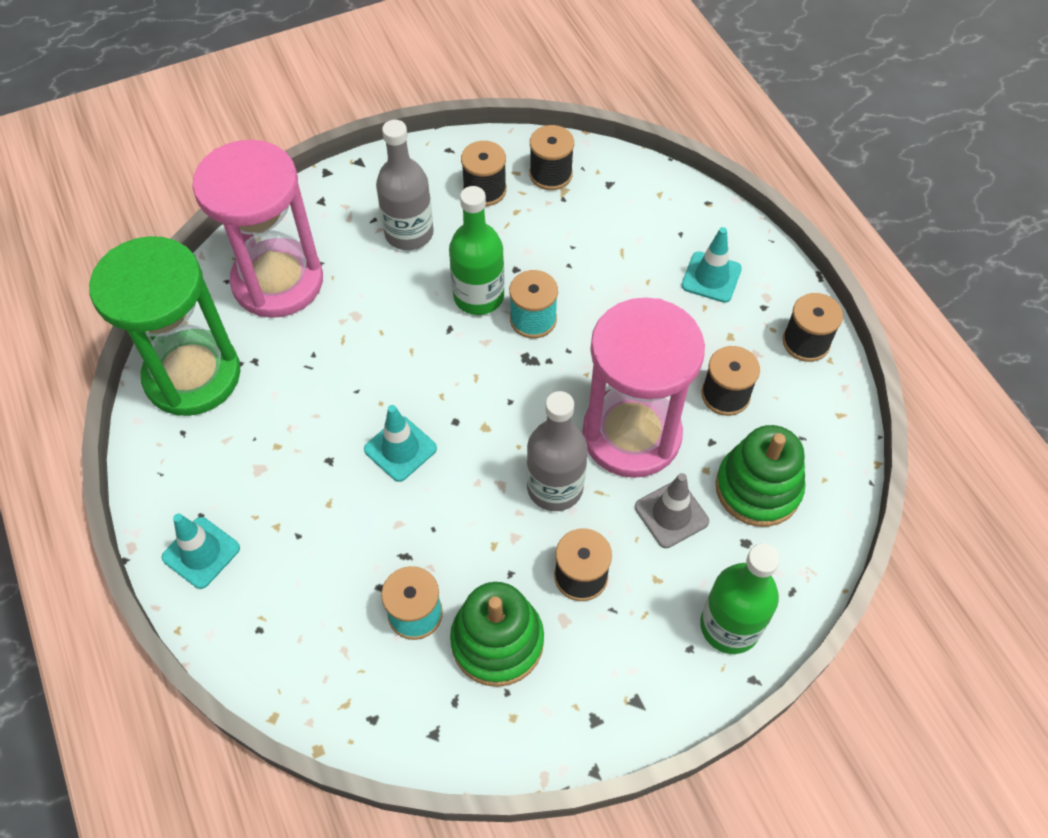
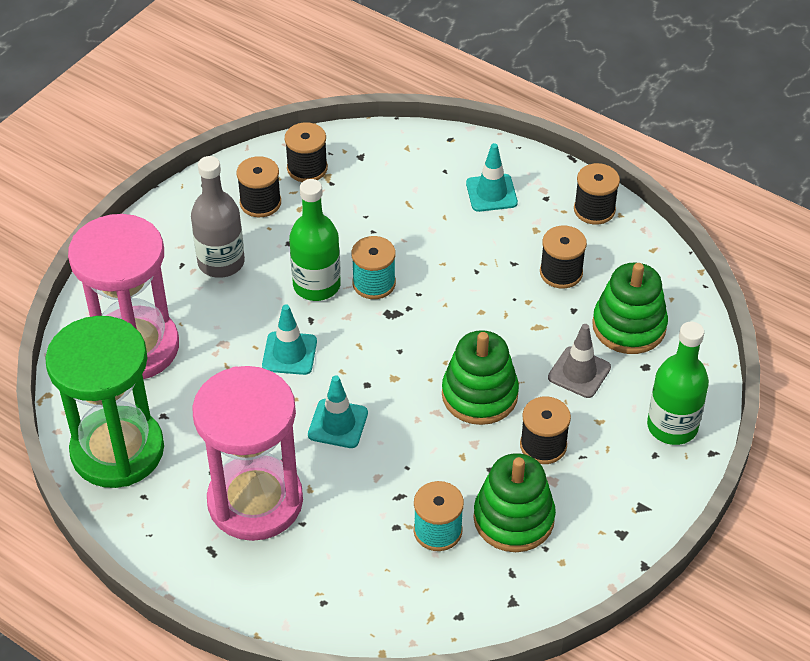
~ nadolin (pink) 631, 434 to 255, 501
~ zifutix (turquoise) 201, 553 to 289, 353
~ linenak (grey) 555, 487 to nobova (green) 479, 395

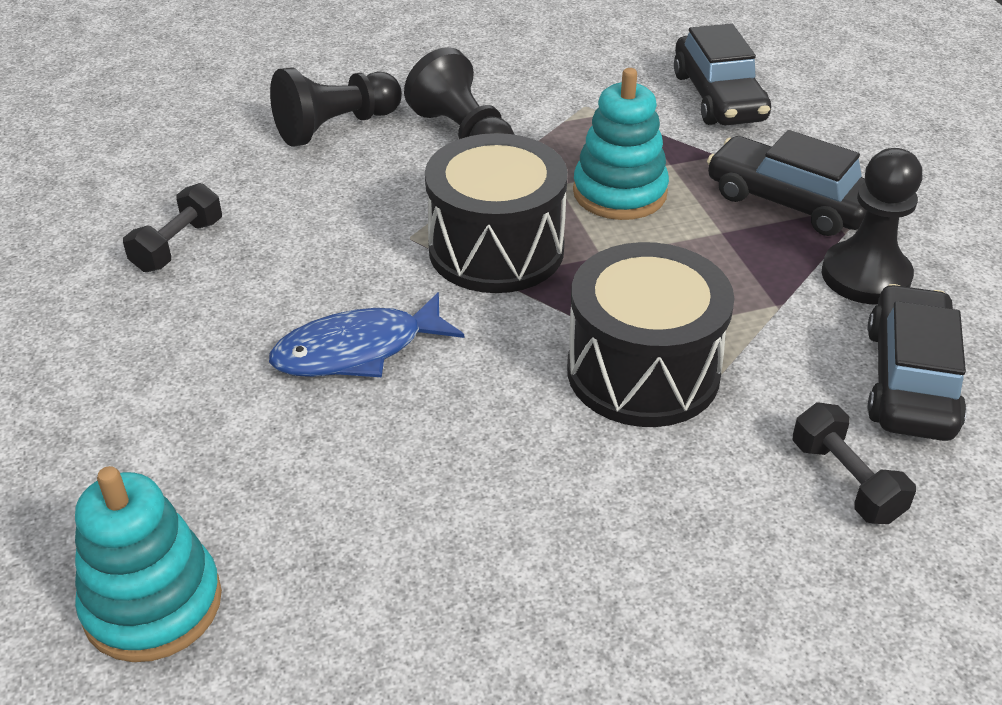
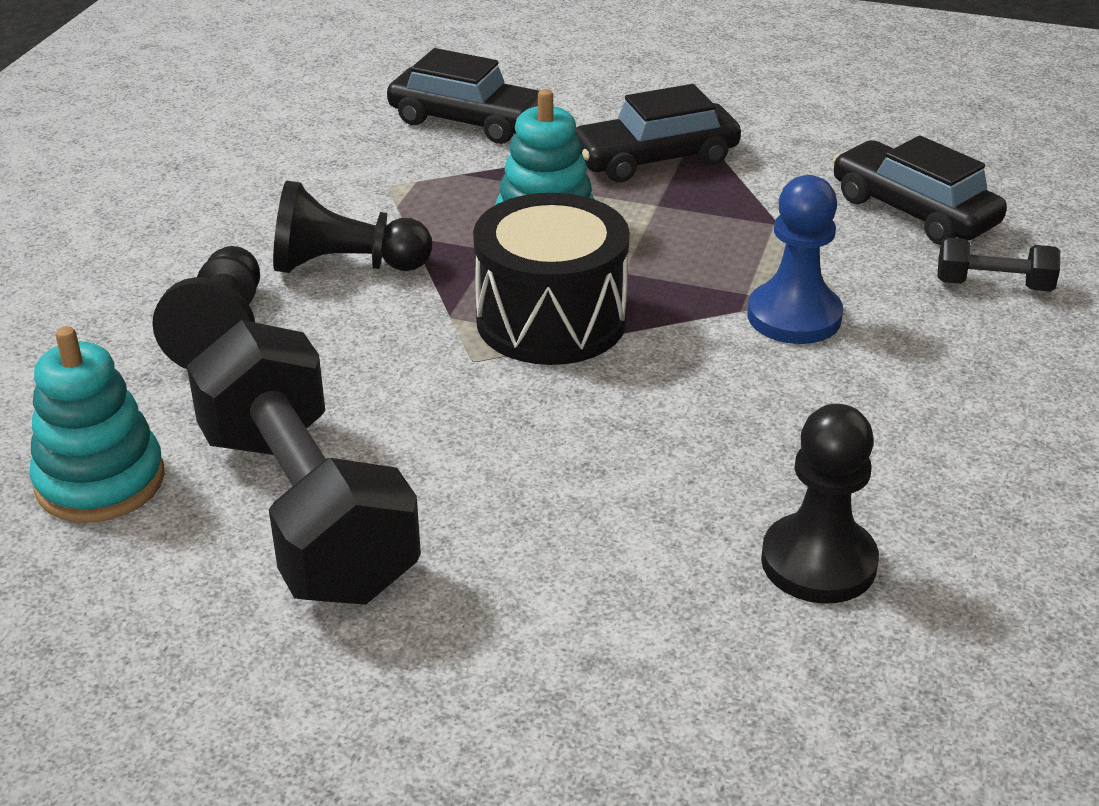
~ nobova (turquoise) 153, 604 to 100, 481
~ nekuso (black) 178, 245 = 306, 511 x2.35
~ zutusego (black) 643, 372 to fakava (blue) 794, 316
~ fakava (black) 865, 276 to 818, 562
- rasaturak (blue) 357, 350

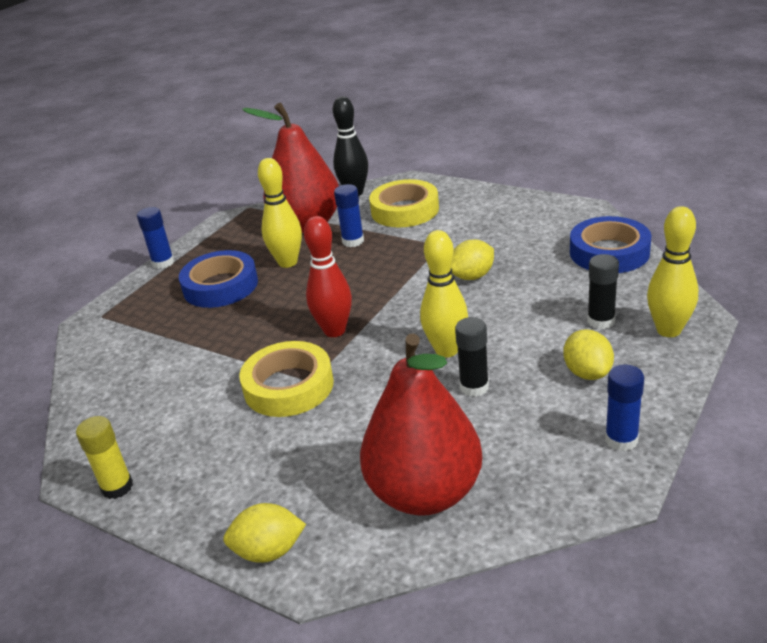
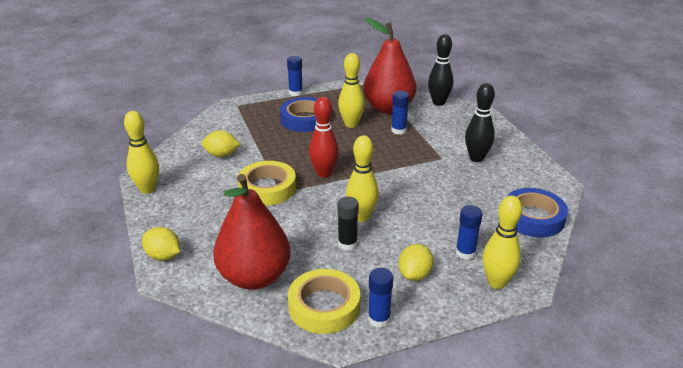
~ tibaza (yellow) 117, 487 to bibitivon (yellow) 147, 189
~ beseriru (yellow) 472, 276 to 221, 155
~ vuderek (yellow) 405, 210 to 324, 306
~ tibaza (black) 601, 321 to tibaza (blue) 465, 253
+ bibitivon (black) 476, 158

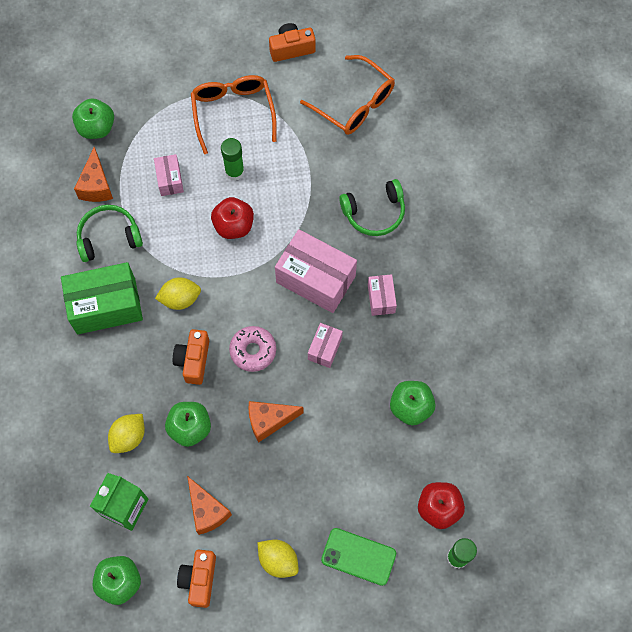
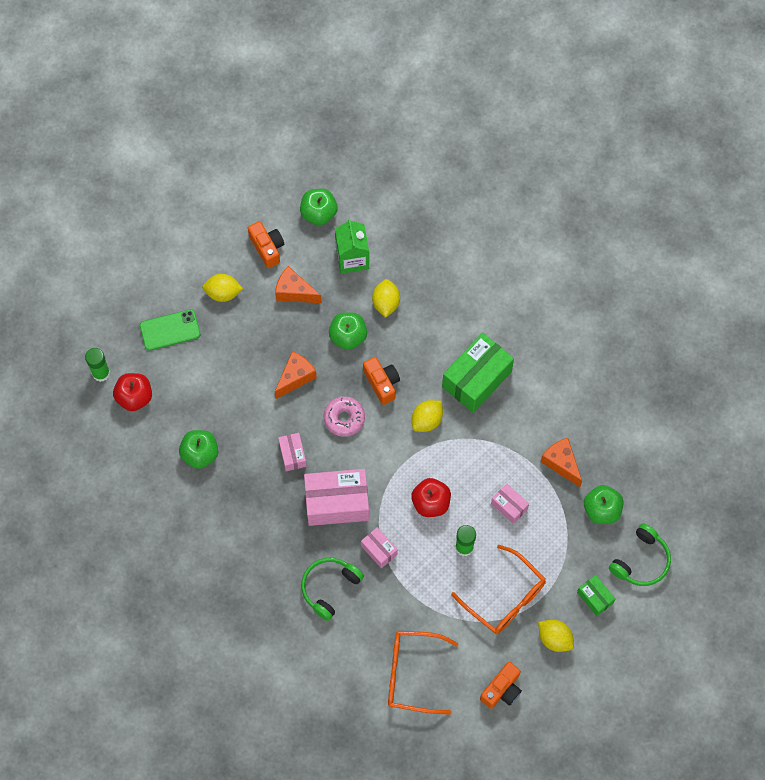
~ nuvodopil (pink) 381, 299 to 379, 550
+ beseriru (yellow) 554, 638
+ nuvodopil (green) 595, 598
~ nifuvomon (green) 109, 237 to 641, 561

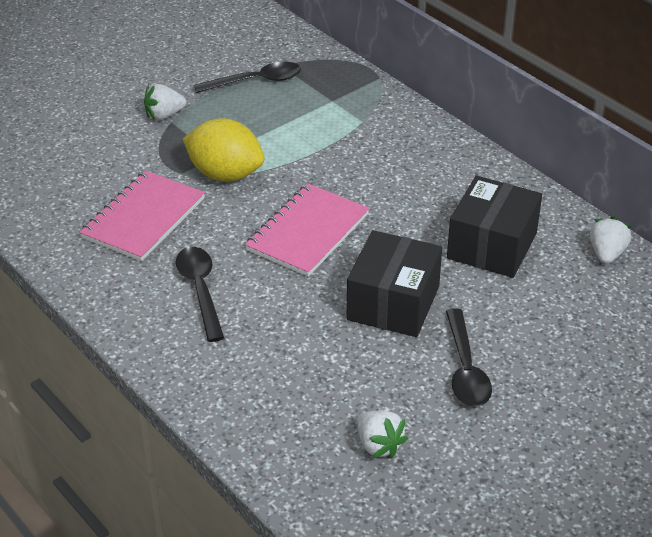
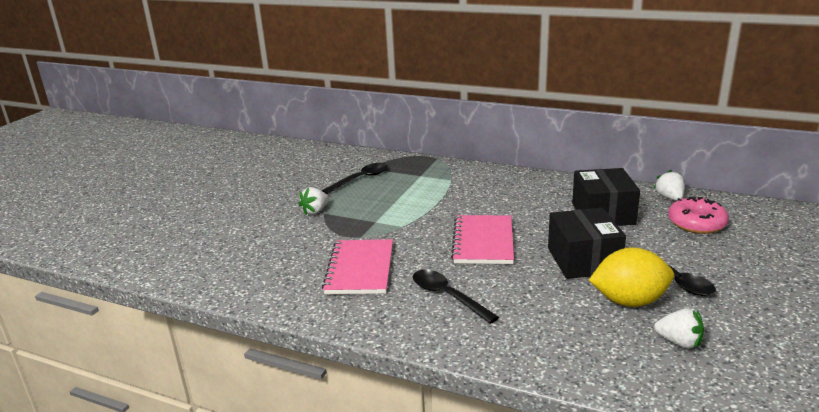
~ beseriru (yellow) 225, 174 to 629, 301
+ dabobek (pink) 696, 223

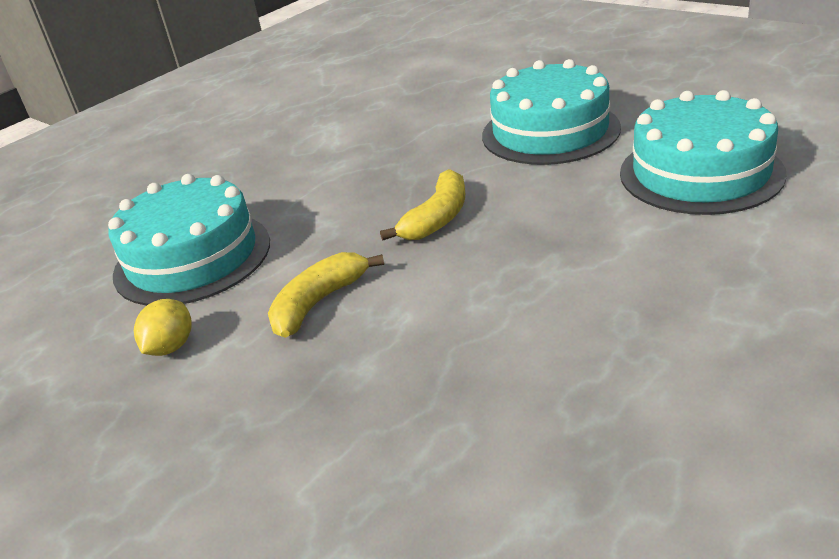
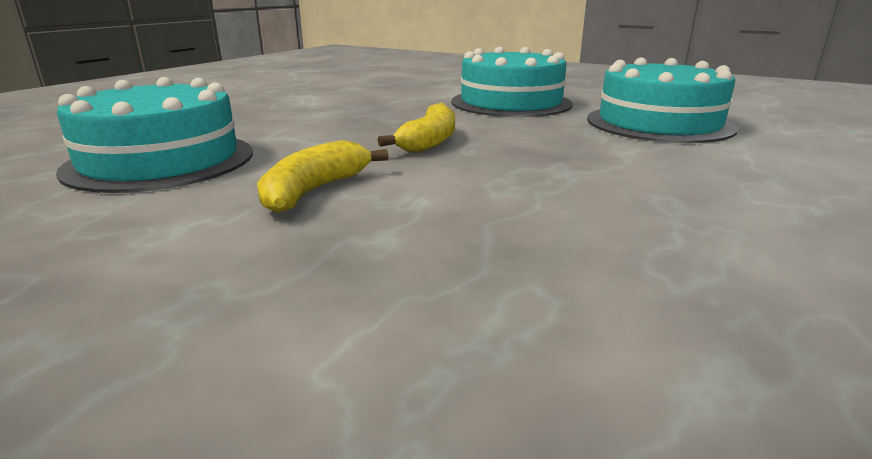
- beseriru (yellow) 171, 347

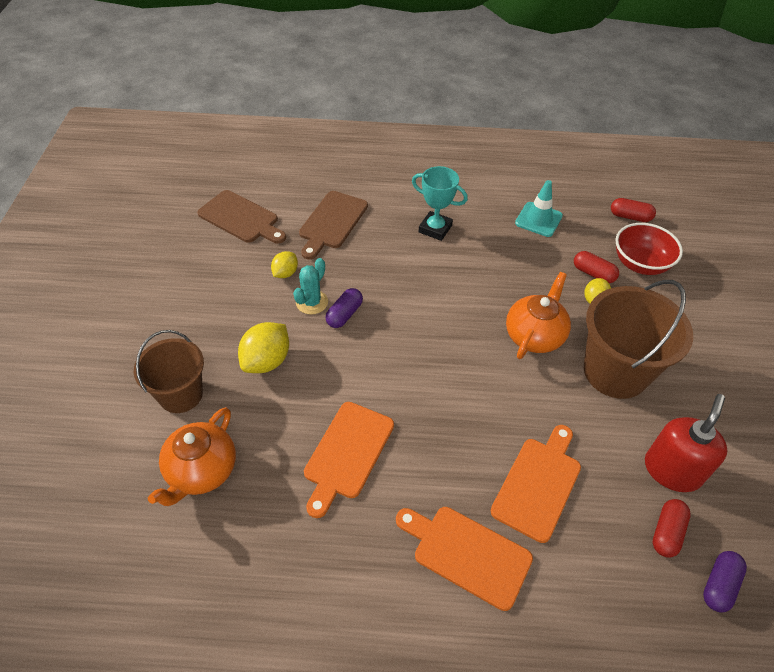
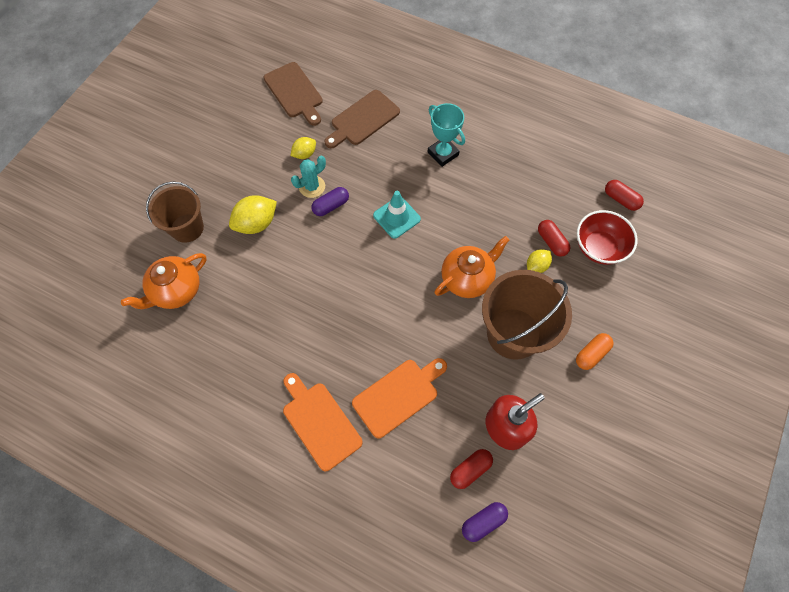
~ zifutix (turquoise) 538, 219 to 396, 217
+ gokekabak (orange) 591, 354
- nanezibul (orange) 347, 453

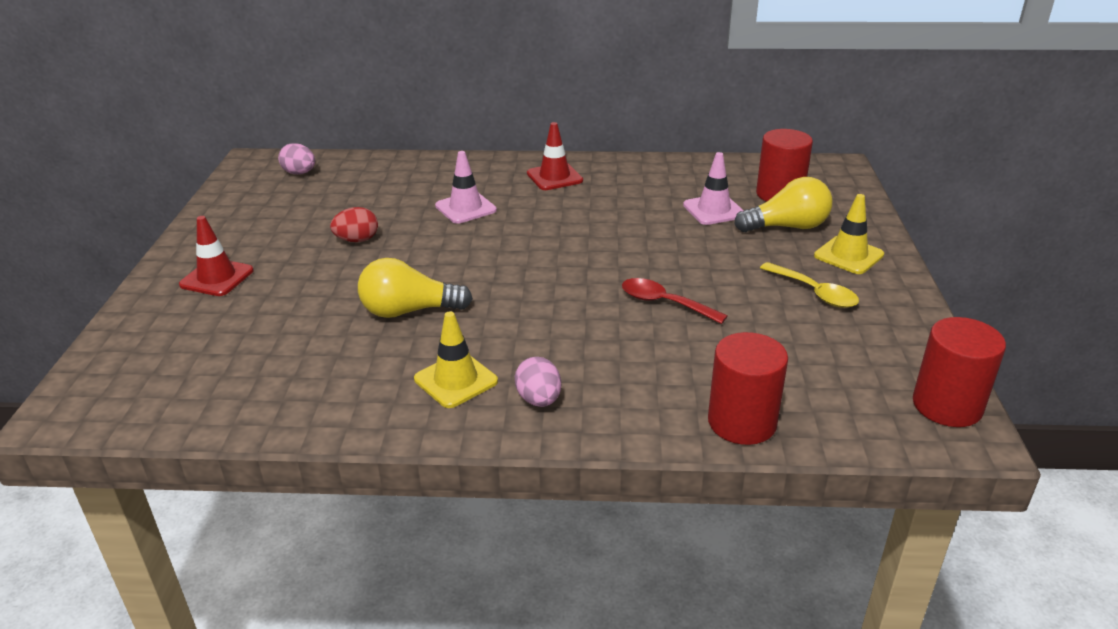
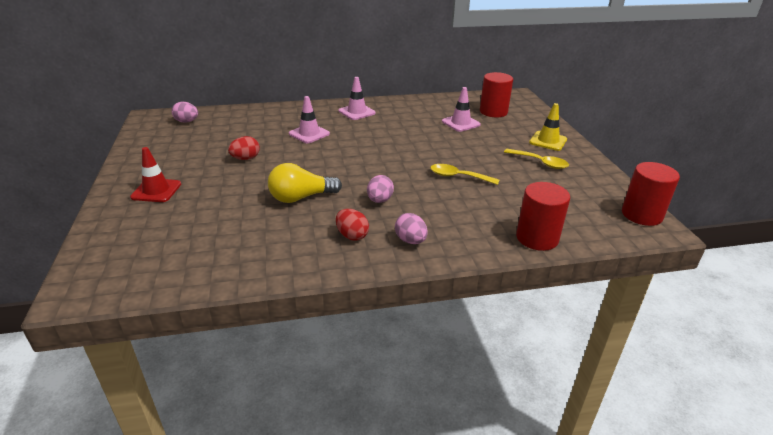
~ zifutix (yellow) 456, 380 to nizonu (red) 352, 235
~ zifutix (red) 554, 177 to zifutix (pink) 357, 112
+ nizonu (pink) 379, 200
~ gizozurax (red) 664, 303 to gizozurax (yellow) 458, 177
- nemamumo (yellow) 787, 227

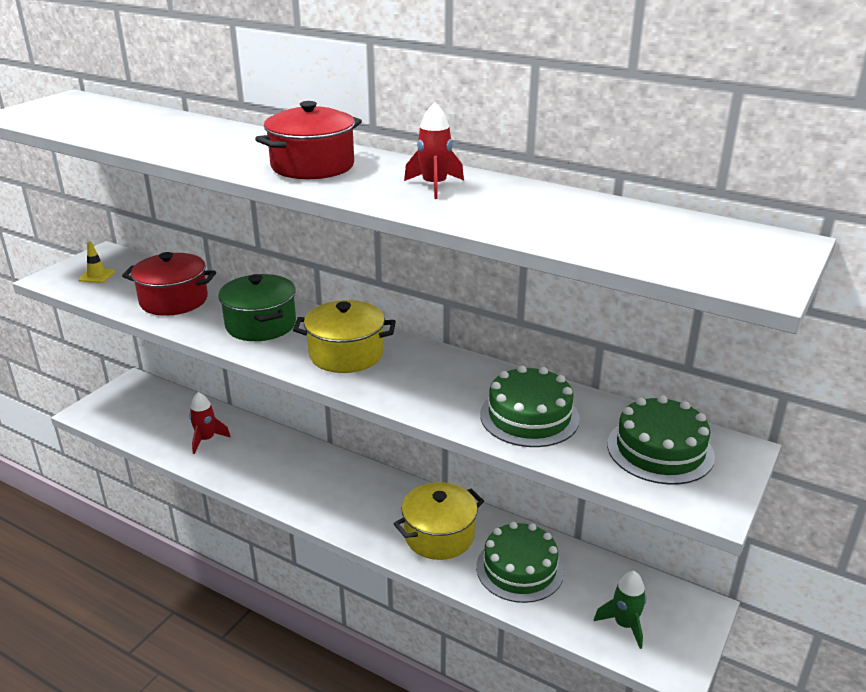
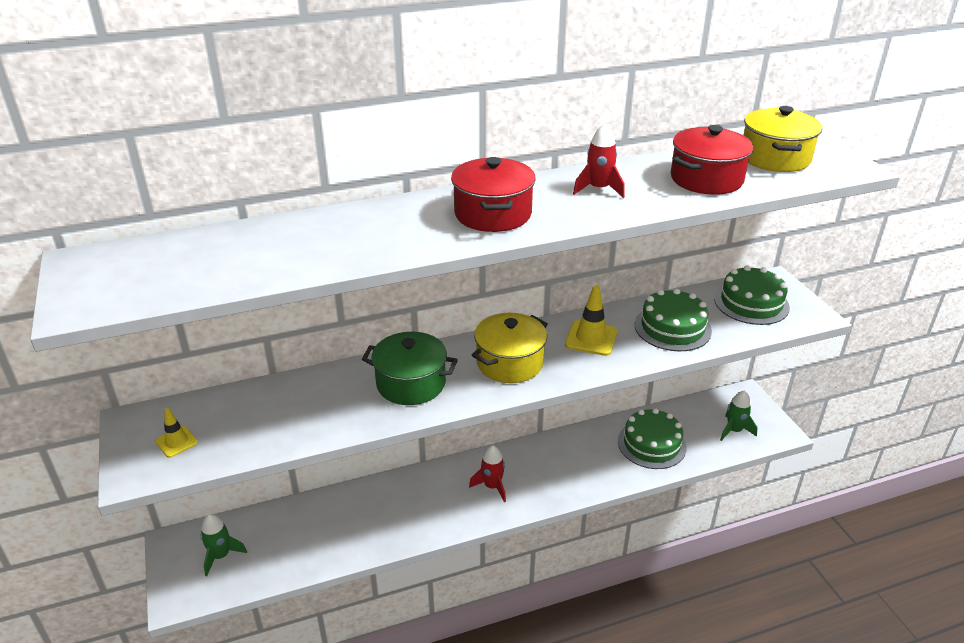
+ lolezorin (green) 221, 556
~ lolezorin (red) 206, 439 to 492, 486
+ zifutix (yellow) 591, 338
~ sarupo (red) 174, 300 to 706, 179
~ sarupo (yellow) 439, 535 to 775, 158

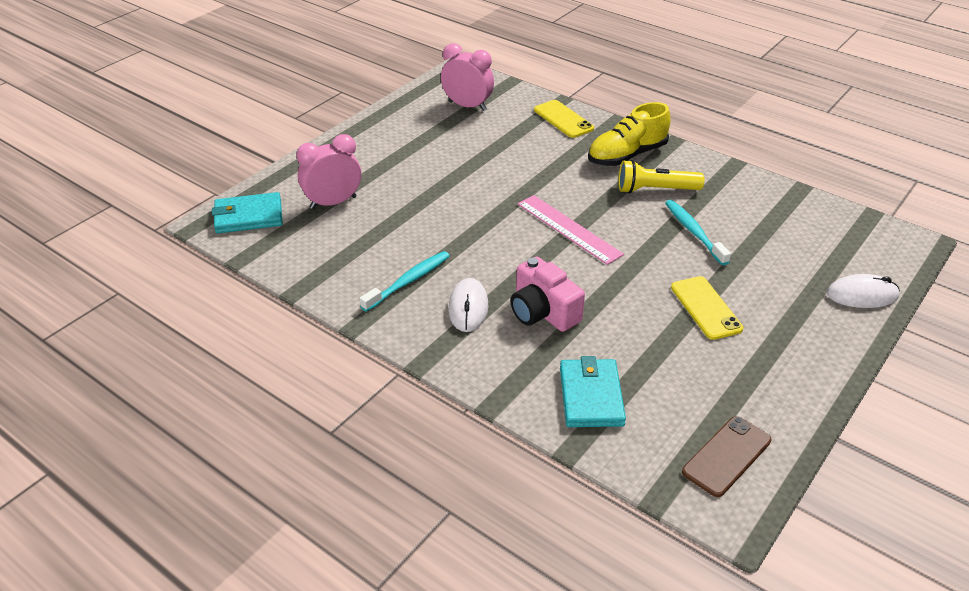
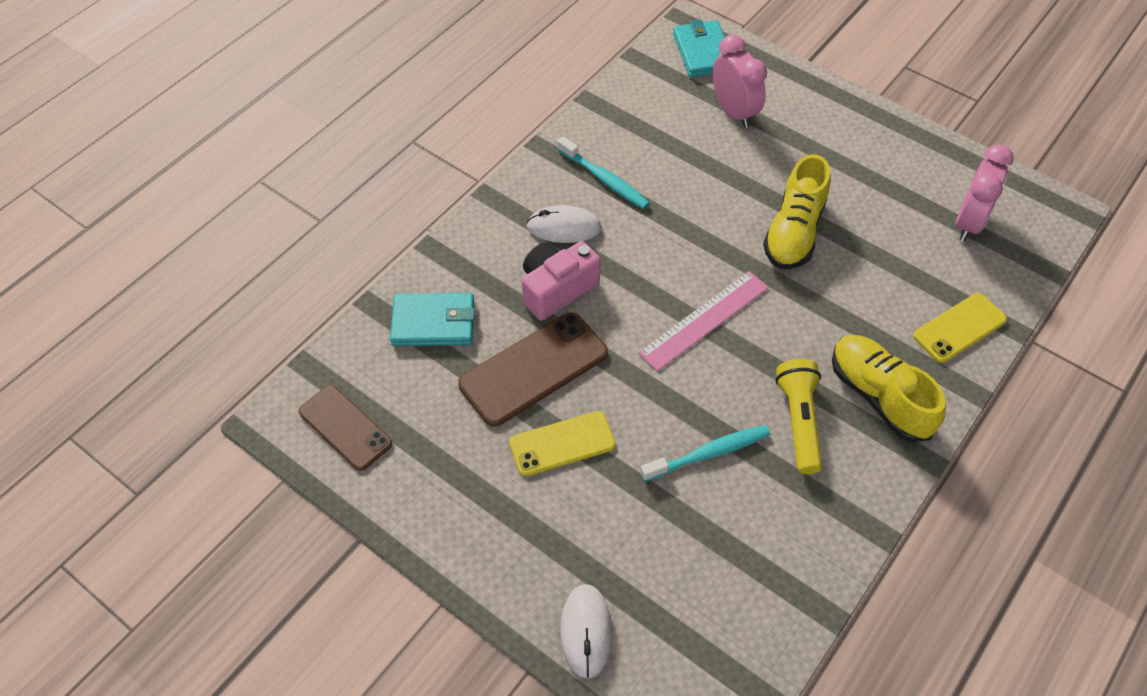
+ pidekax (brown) 533, 369
+ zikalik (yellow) 793, 232

